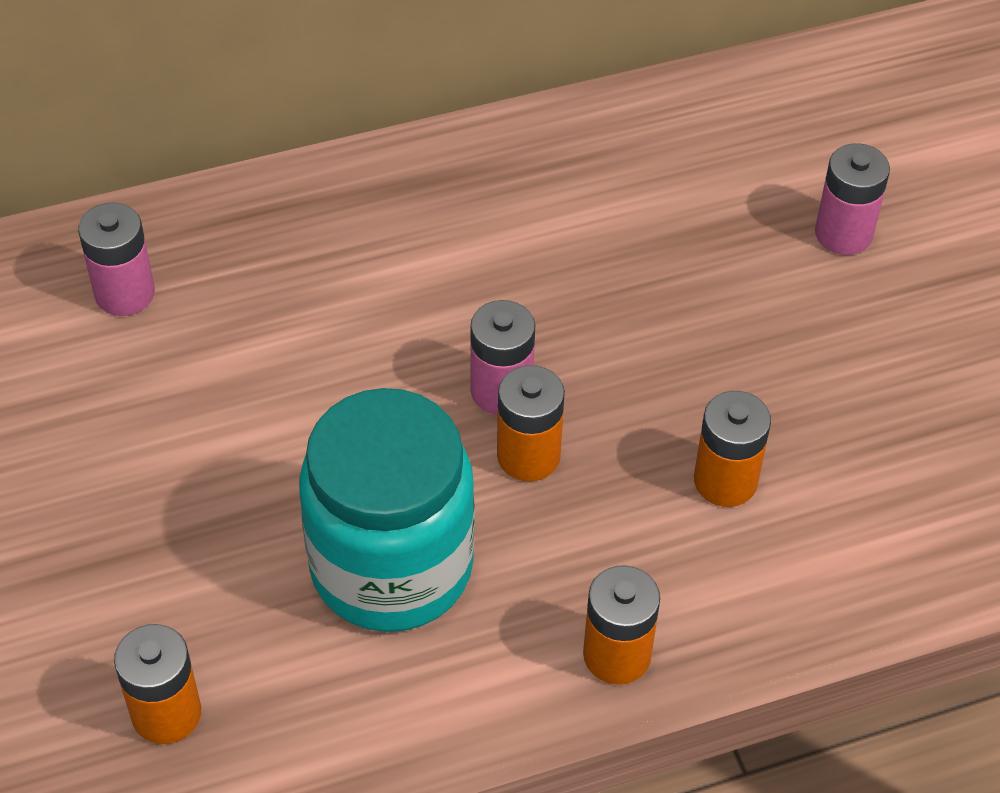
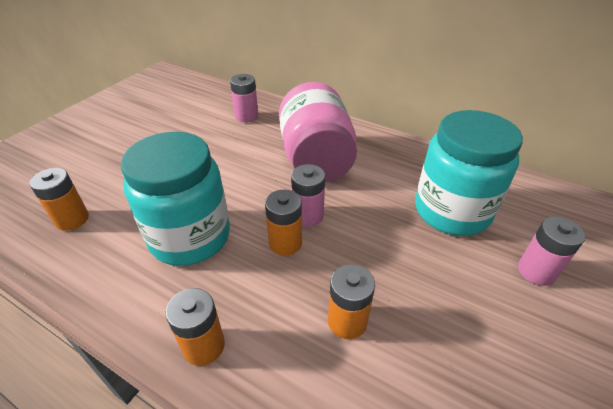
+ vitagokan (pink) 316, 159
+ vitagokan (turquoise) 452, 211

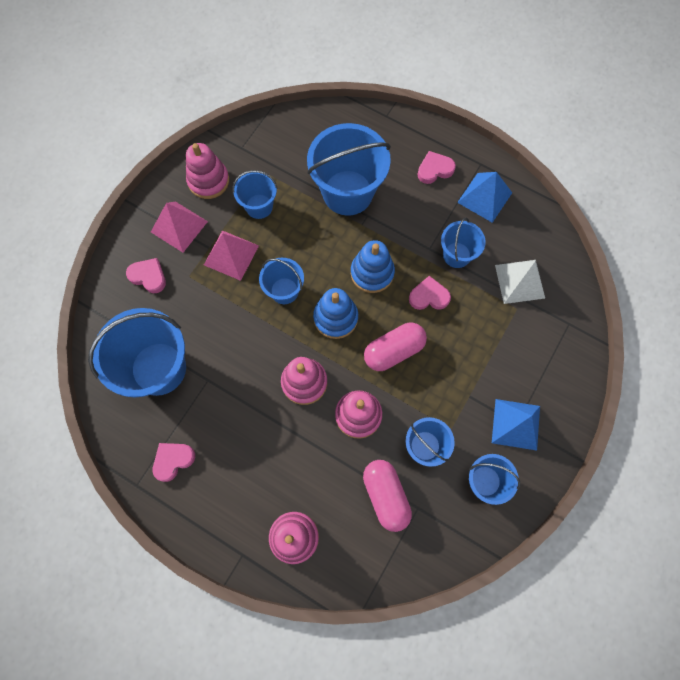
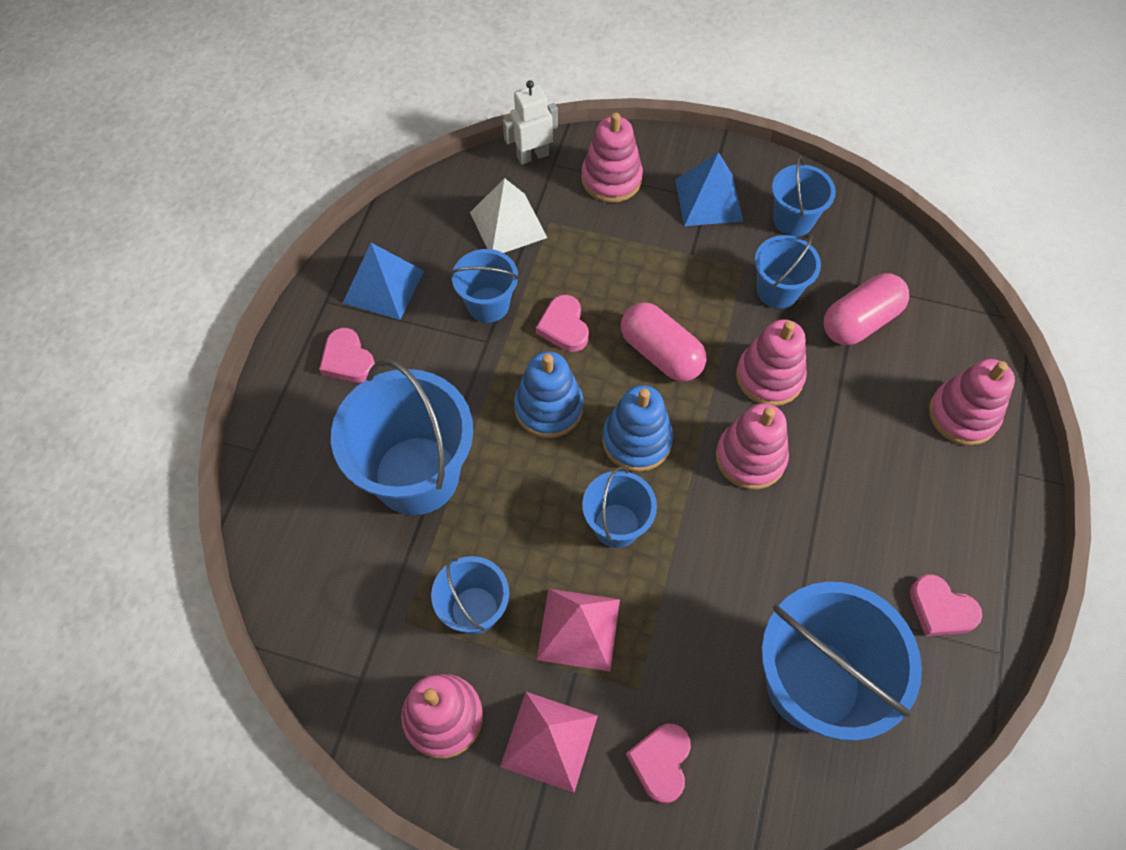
+ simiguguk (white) 532, 156
+ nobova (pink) 611, 179

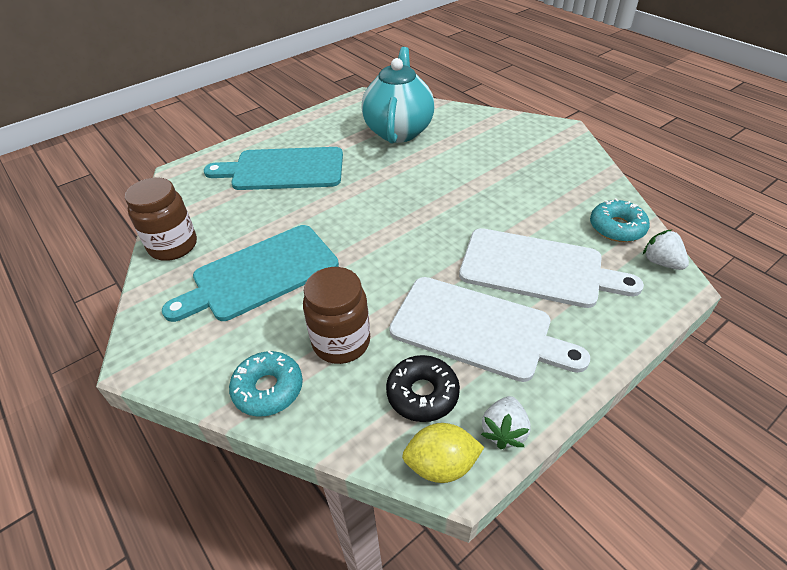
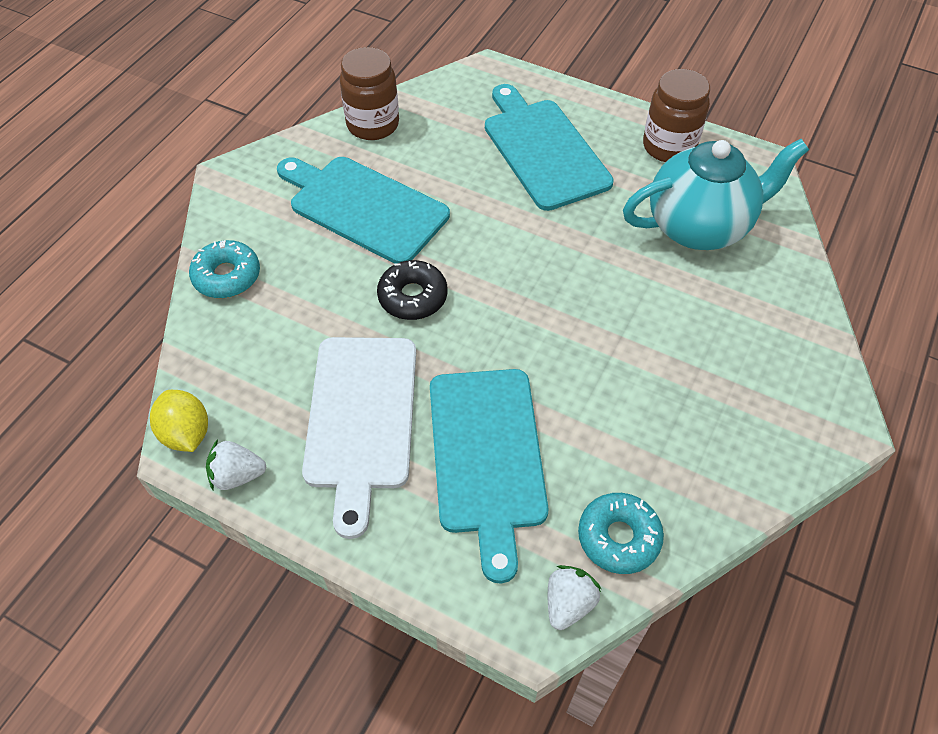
~ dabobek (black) 422, 394 to 412, 297
~ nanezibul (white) 537, 269 to nanezibul (turquoise) 486, 456
~ vitagokan (brown) 341, 342 to 669, 147

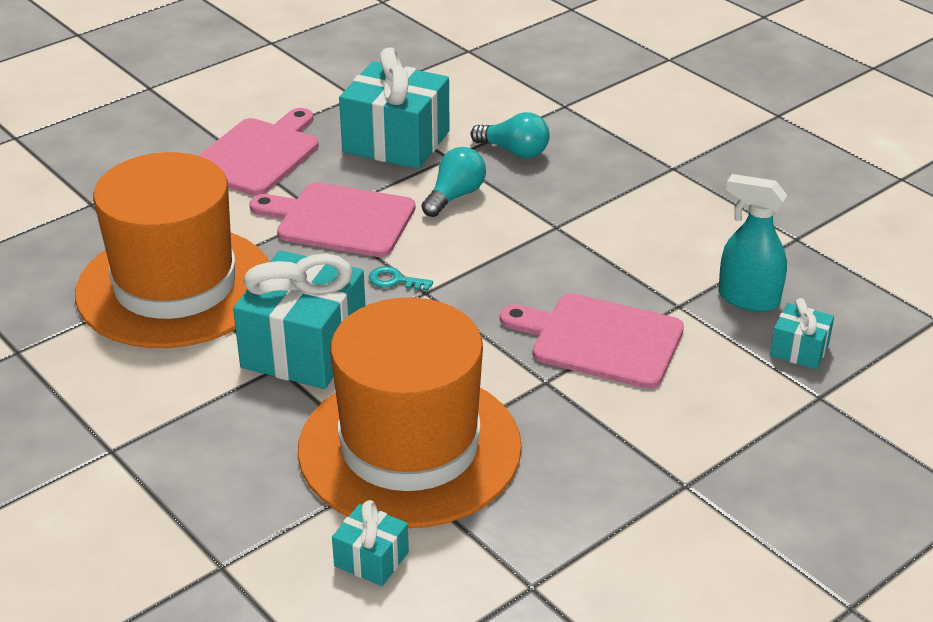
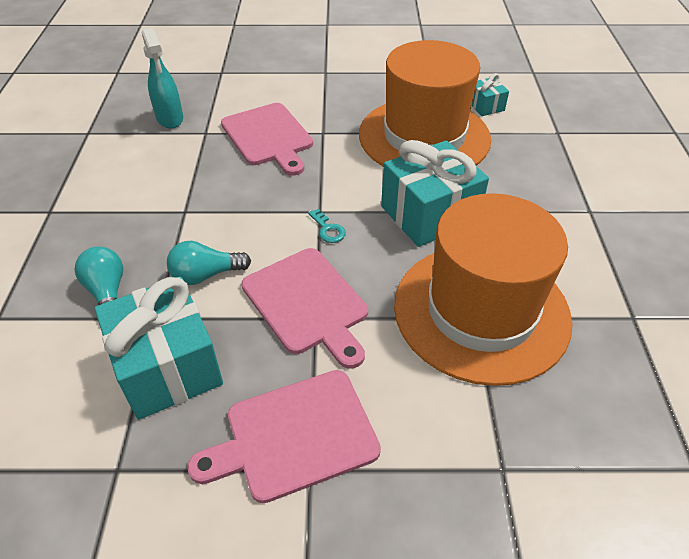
- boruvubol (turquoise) 799, 350

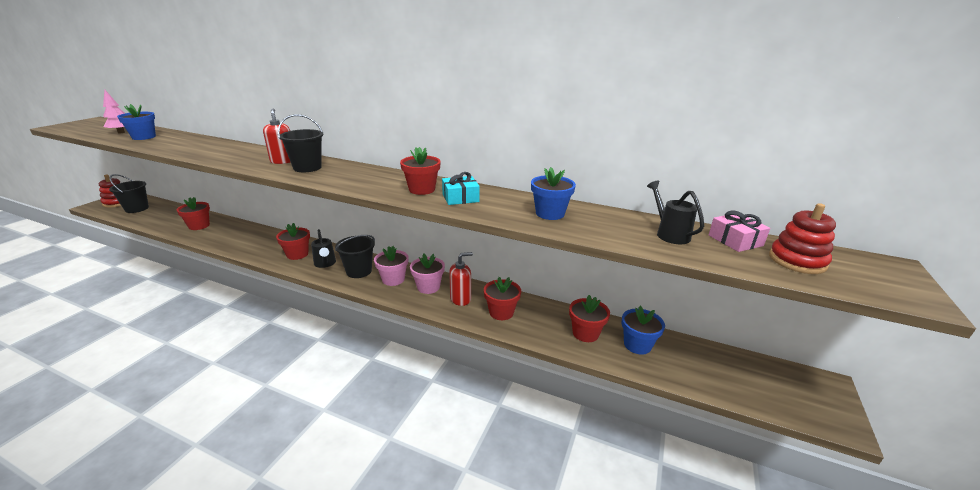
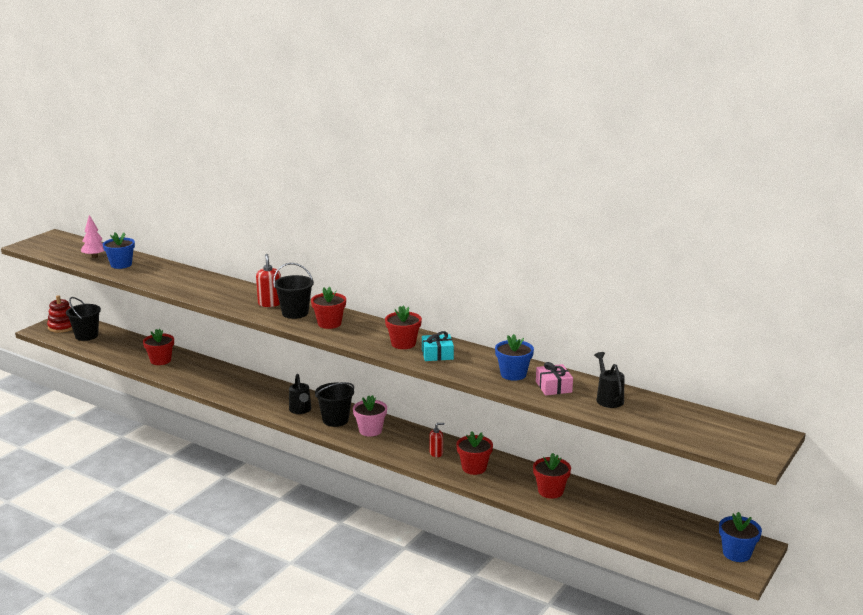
~ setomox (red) 297, 254 to 329, 323
~ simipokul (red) 460, 299 = 436, 453 x0.65
~ boruvubol (pink) 735, 240 to 553, 387
~ setomox (blue) 637, 345 to 736, 553
- setomox (pink) 428, 287
- nobova (red) 797, 261

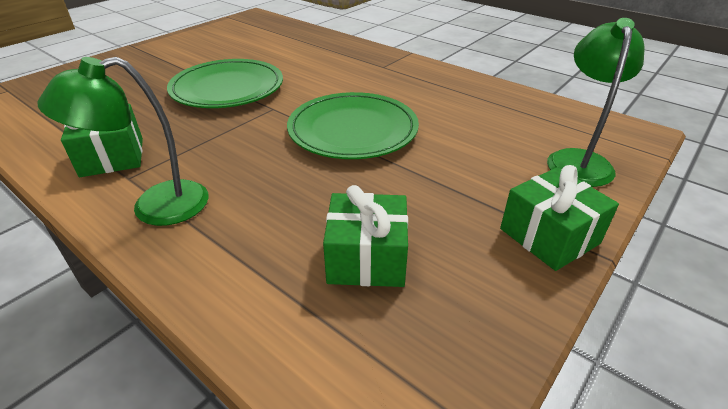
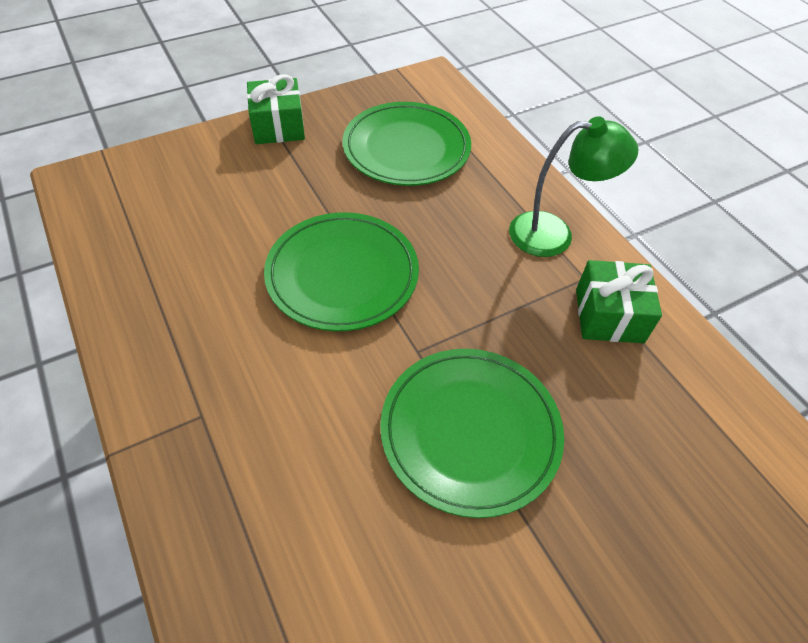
~ boruvubol (green) 367, 258 to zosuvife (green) 406, 148
- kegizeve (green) 578, 160

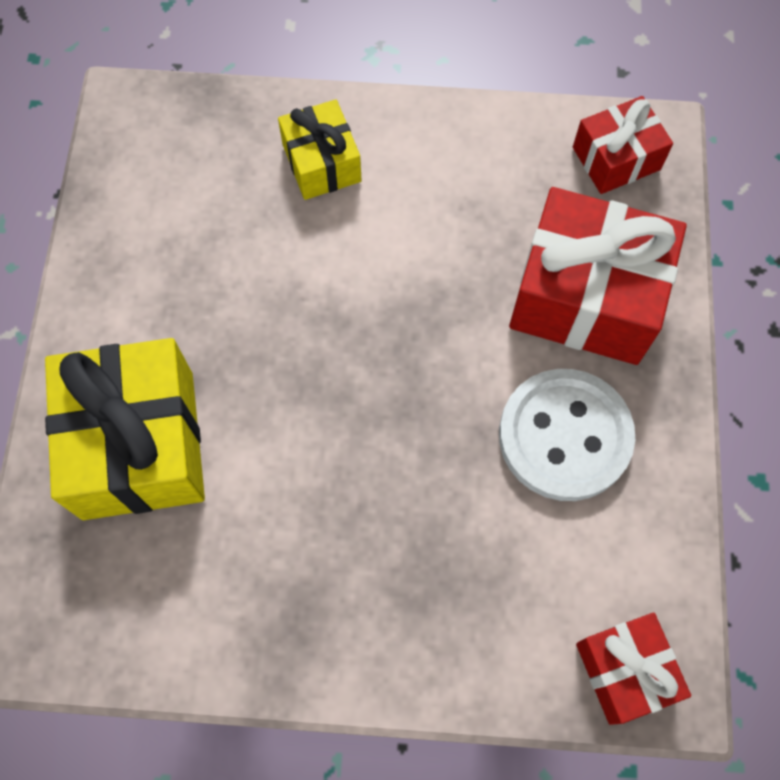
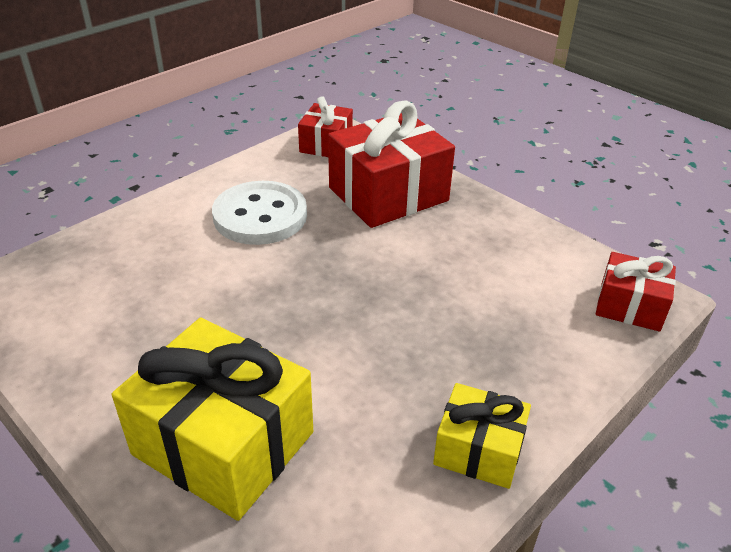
~ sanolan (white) 564, 436 to 260, 216
~ boruvubol (yellow) 321, 163 to 478, 450

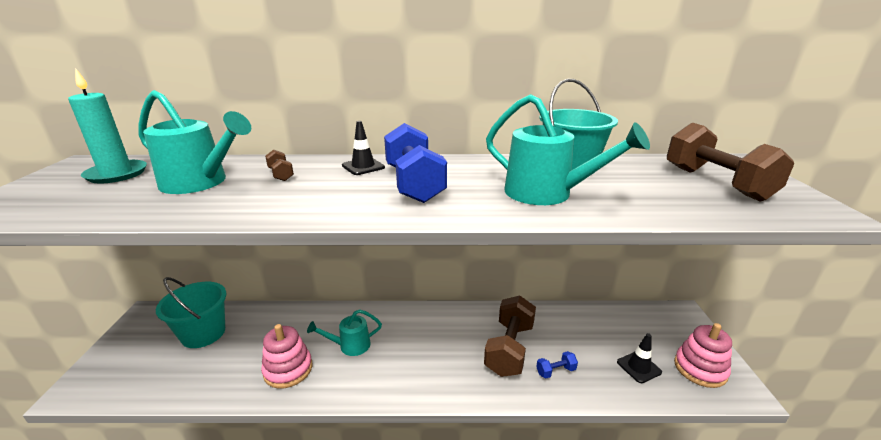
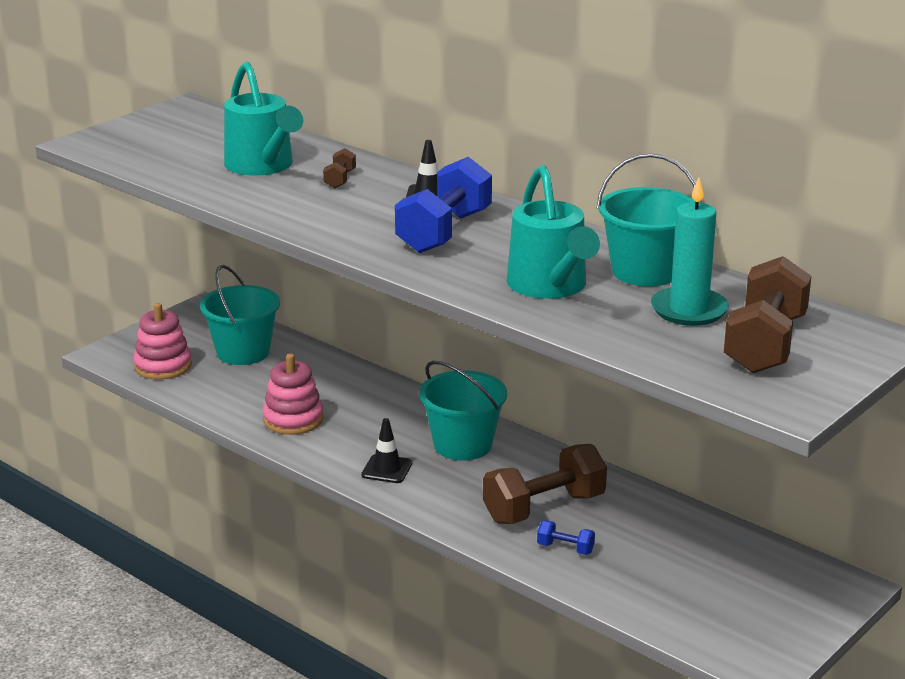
~ nobova (pink) 700, 369 to 163, 366
~ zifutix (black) 638, 367 to 387, 469
+ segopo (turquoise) 463, 445
~ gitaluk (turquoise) 116, 174 to 689, 310
- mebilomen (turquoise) 349, 346

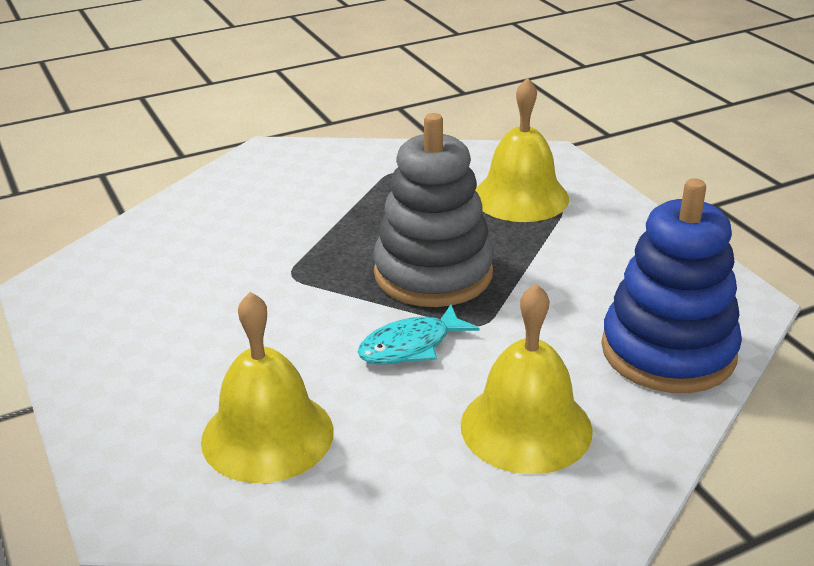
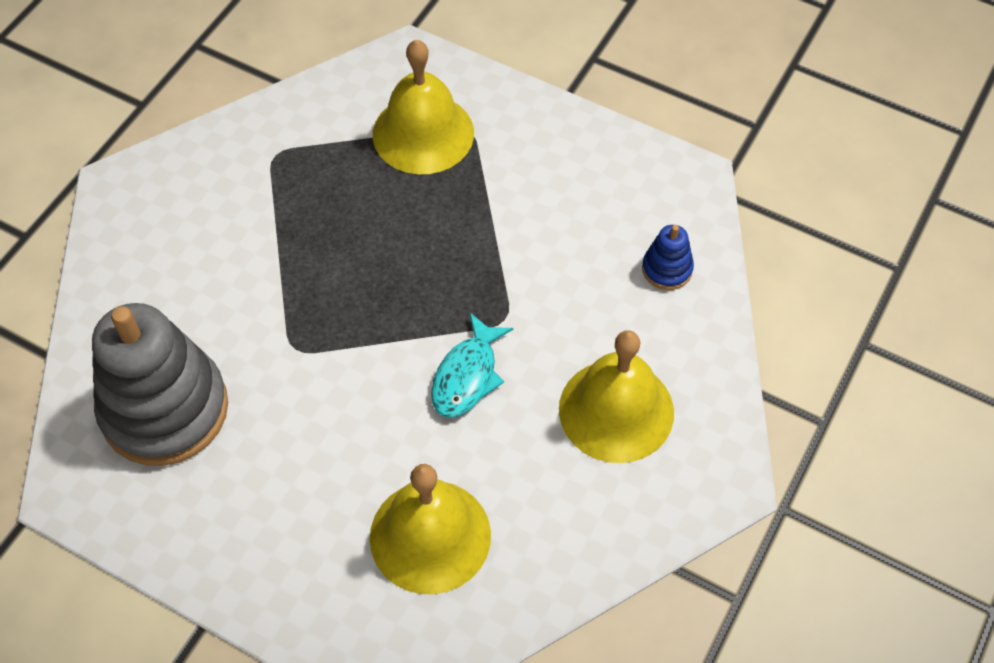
~ nobova (grey) 433, 273 to 164, 409
~ nobova (blue) 668, 351 = 667, 269 x0.42

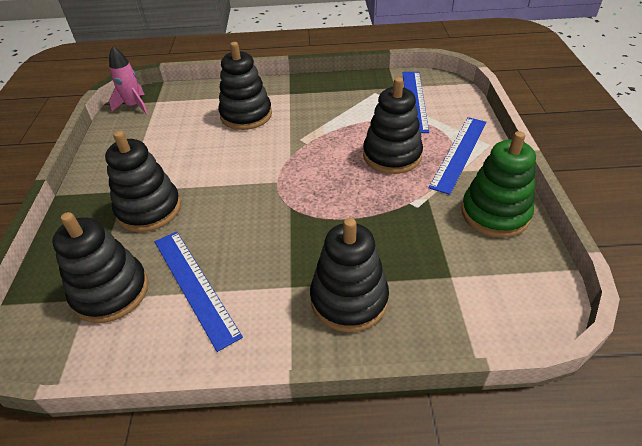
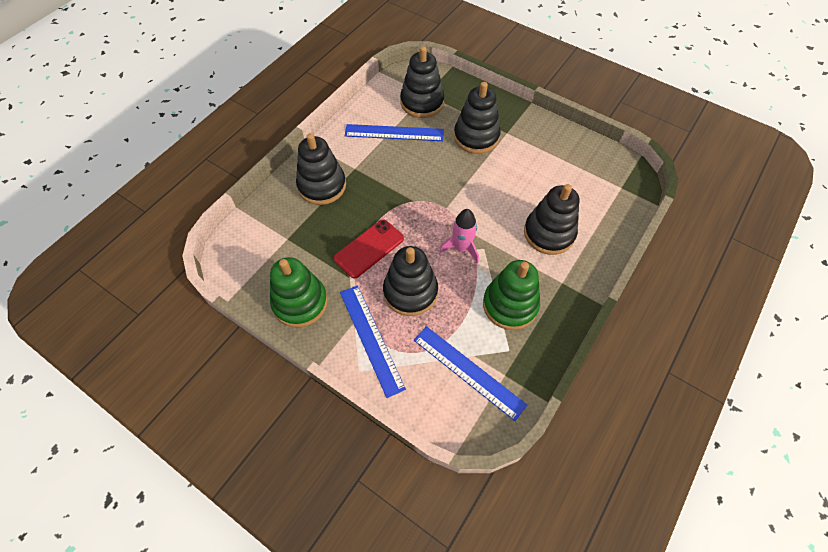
+ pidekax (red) 369, 248
~ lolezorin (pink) 134, 106 to 461, 248
+ nobova (green) 510, 305

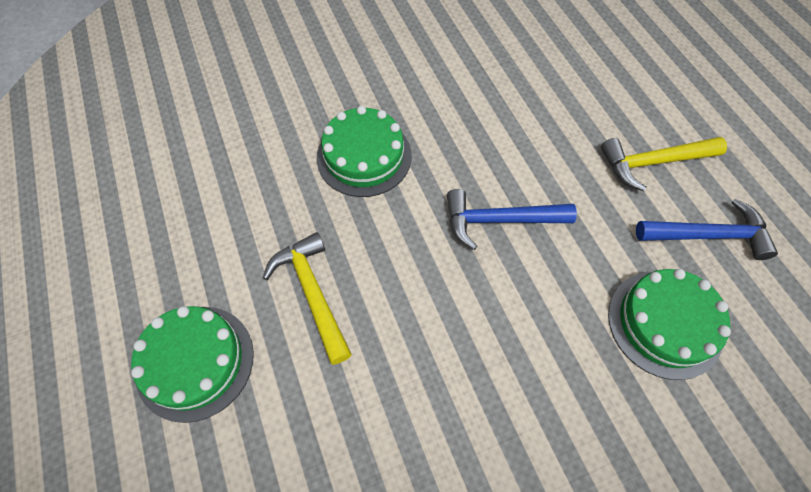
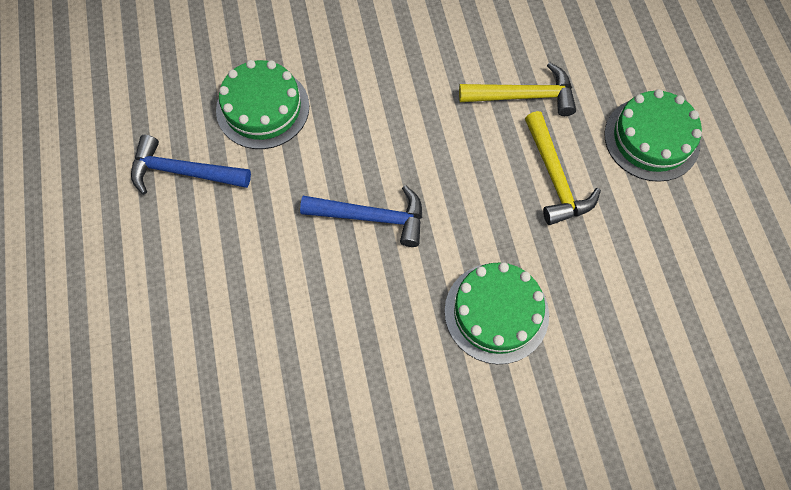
~ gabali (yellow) 653, 163 to 524, 96

